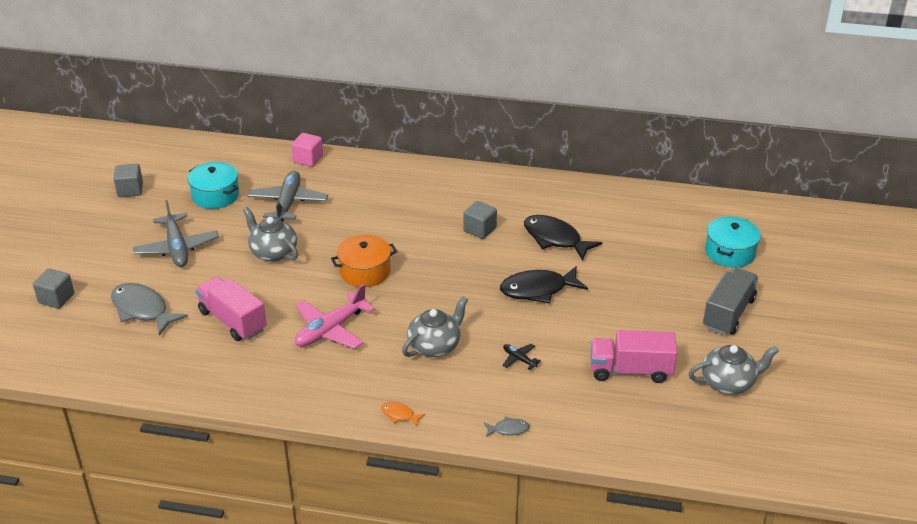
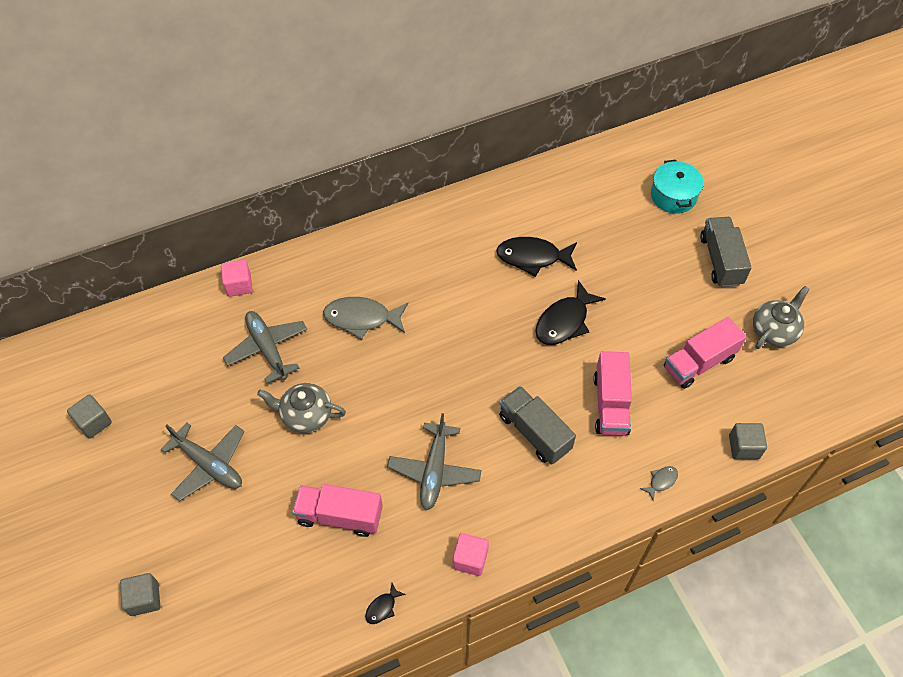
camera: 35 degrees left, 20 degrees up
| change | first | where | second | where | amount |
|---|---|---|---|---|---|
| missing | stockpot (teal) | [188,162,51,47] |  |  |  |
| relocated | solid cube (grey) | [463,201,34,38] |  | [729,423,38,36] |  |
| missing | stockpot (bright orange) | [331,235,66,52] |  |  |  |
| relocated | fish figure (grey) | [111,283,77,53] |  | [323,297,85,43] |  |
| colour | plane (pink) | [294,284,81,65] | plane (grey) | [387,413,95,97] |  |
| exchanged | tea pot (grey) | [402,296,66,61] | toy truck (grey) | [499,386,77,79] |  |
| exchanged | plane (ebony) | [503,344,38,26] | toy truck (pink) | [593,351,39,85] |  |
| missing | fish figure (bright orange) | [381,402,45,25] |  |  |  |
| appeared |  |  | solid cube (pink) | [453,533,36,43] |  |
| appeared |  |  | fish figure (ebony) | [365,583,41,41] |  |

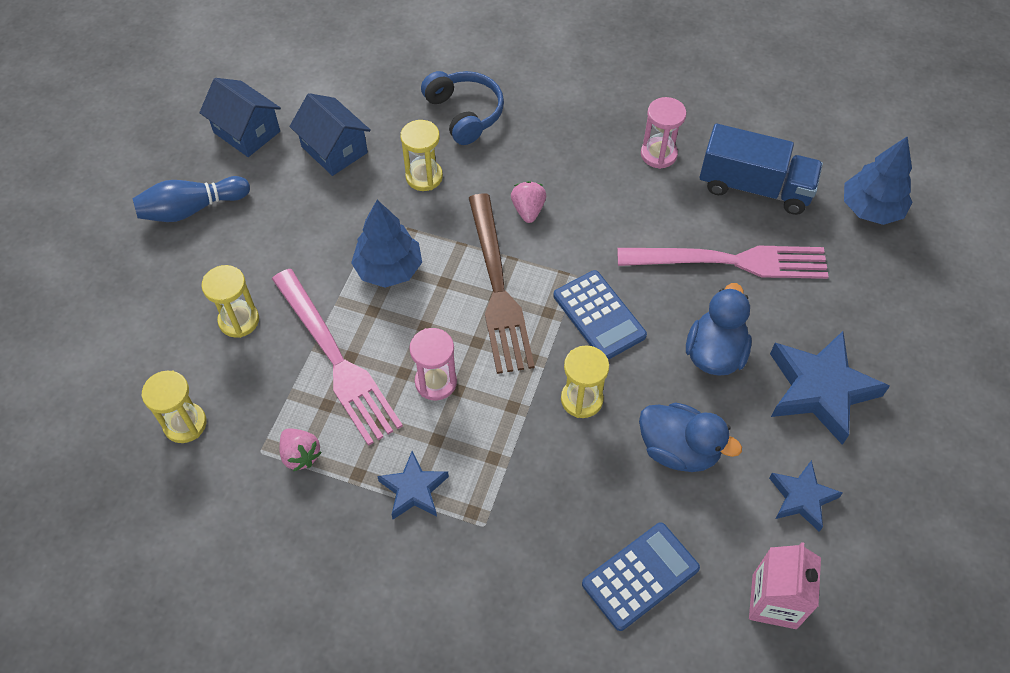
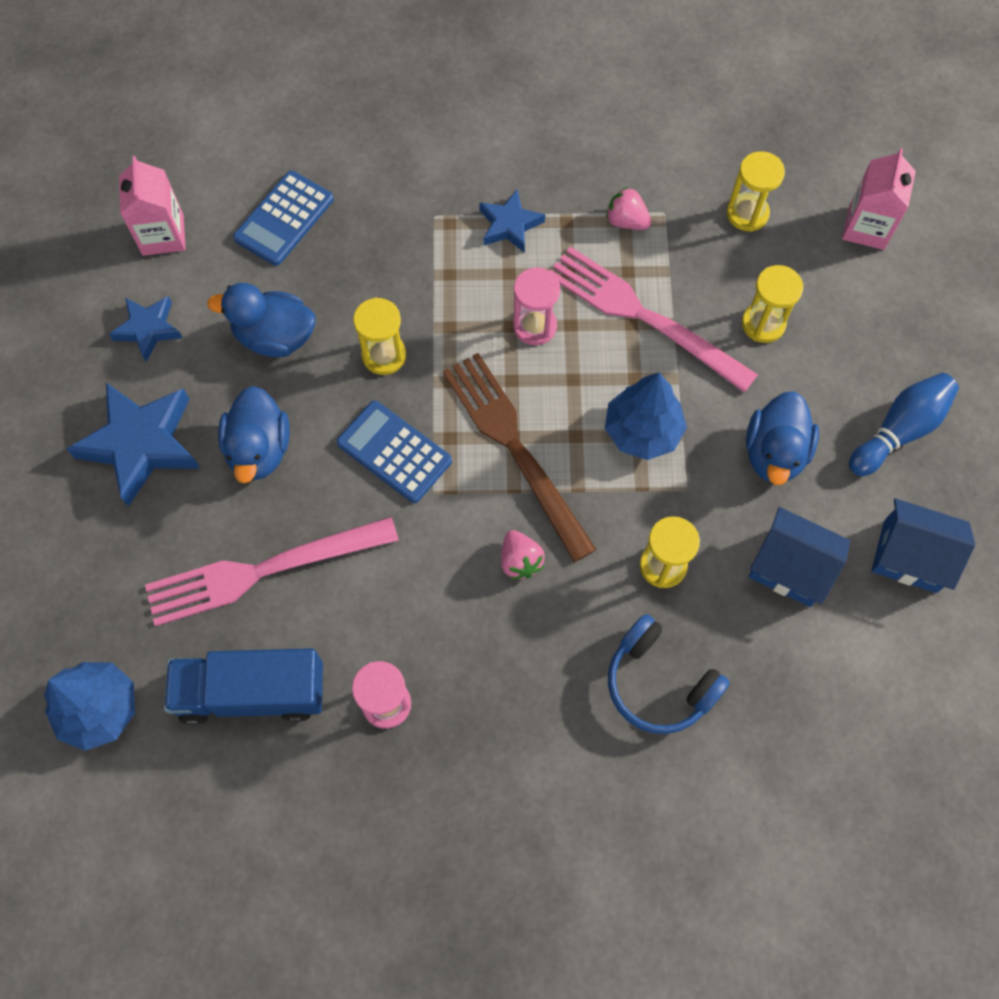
camera: 160 degrees right, 10 degrees up
| change | first | where | second | where | amount |
|---|---|---|---|---|---|
| appeared |  |  | carton (pink) | [842,149,74,101] |  |
| appeared |  |  | rubber duck (royal blue) | [746,391,73,94] |  |

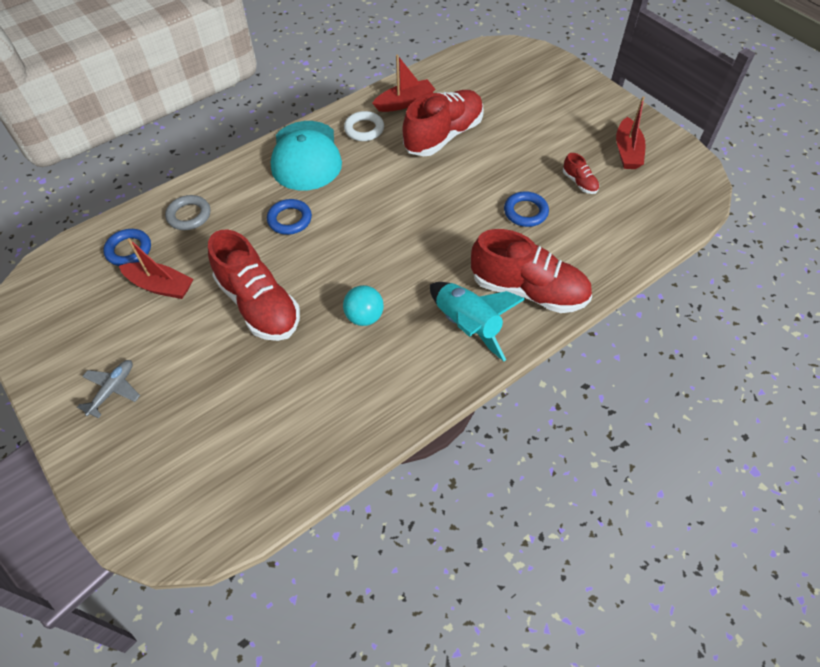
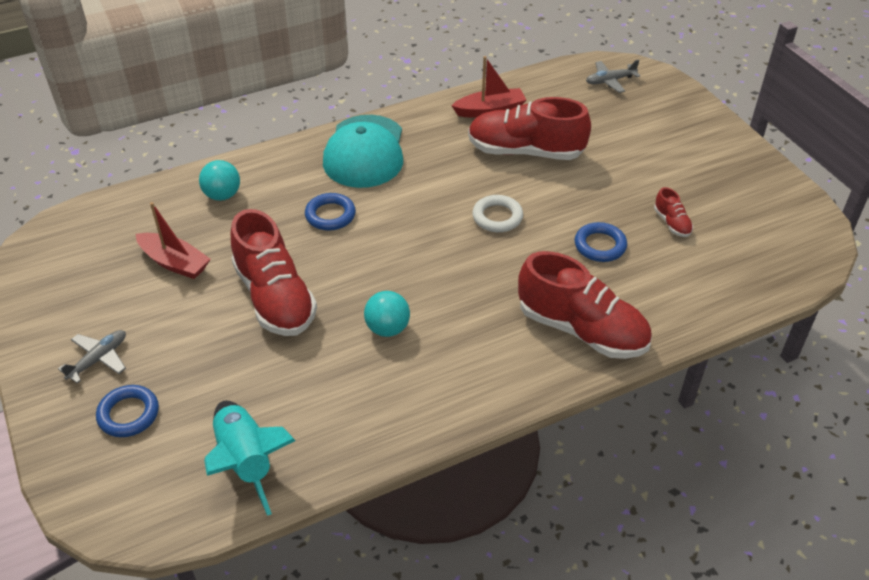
camera: 10 degrees right, 10 degrees down
| change | first | where | second | where | amount |
|---|---|---|---|---|---|
| spun | lace-up shoe (crimson) | [403,90,81,66] |  | [468,97,123,63] | 135 degrees counterclockwise |
| missing | sailboat (crimson) | [616,96,30,73] |  |  |  |
| relocated | torus (white) | [344,111,40,30] |  | [472,195,51,37] |  |
| exchanged | torus (grey) | [165,195,45,35] | ball (teal) | [199,160,41,41] |  |
| relocated | torus (royal blue) | [103,229,48,37] |  | [96,385,63,52] |  |
| relocated | rocket (teal) | [430,282,95,79] |  | [204,401,92,115] |  |
| appeared |  |  | plane (grey) | [586,60,54,33] |  |

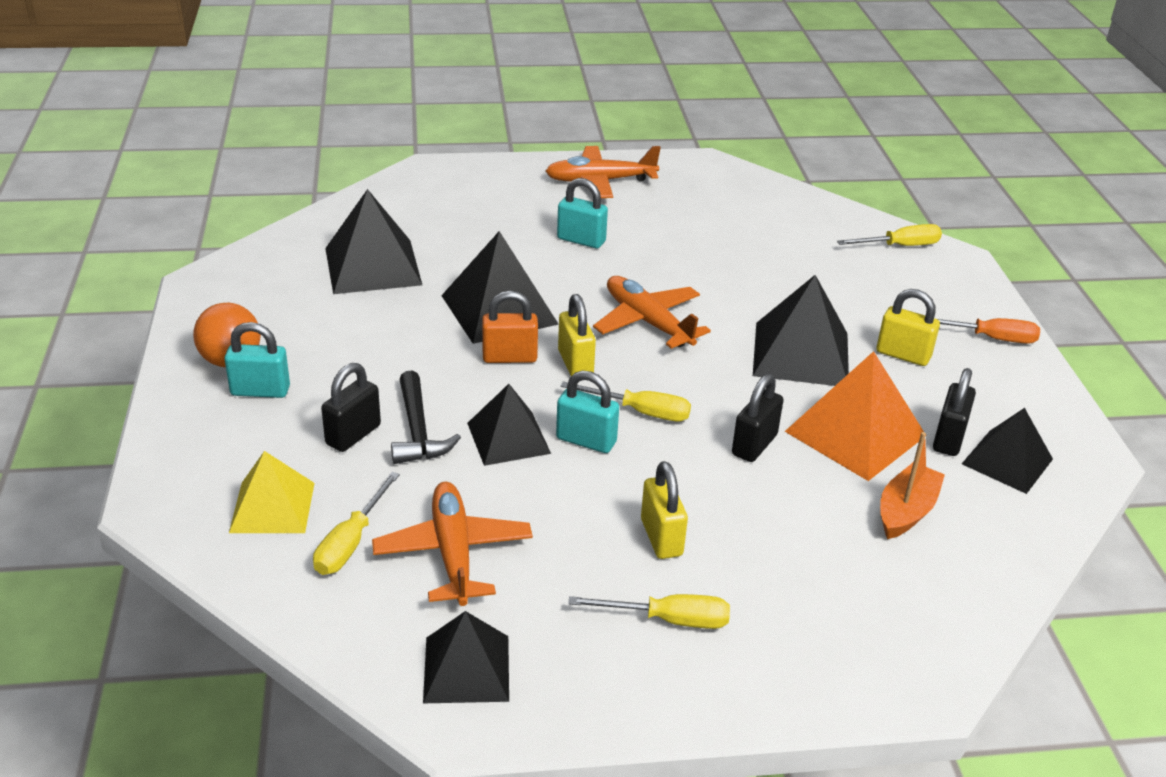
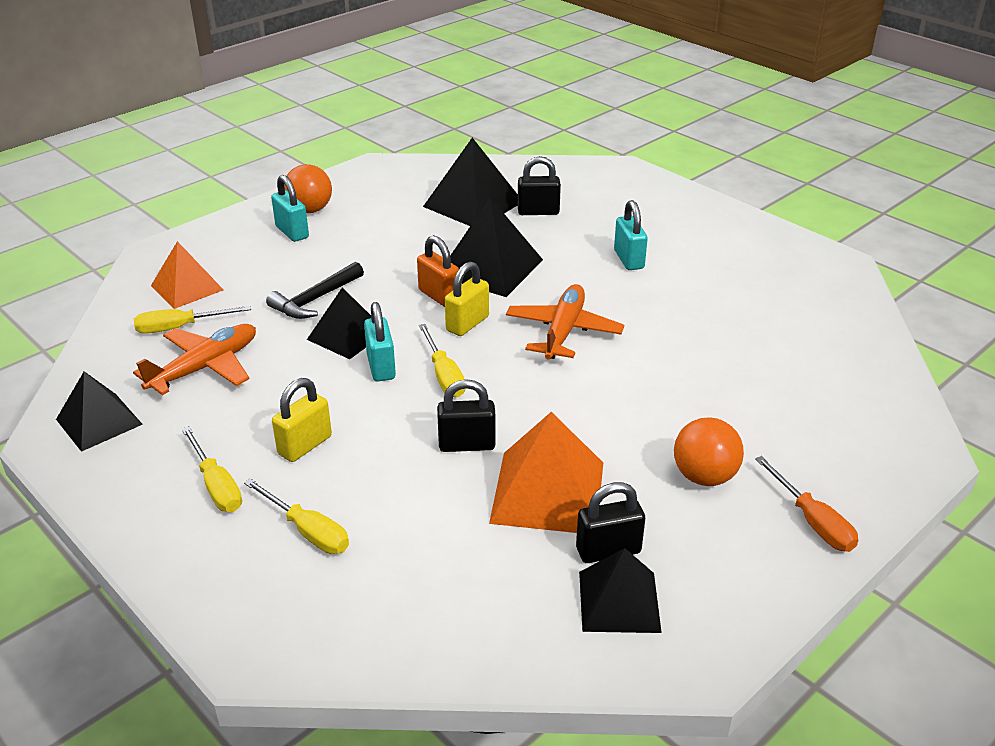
camera: 55 degrees right, 0 degrees up
| change | first | where | second | where | amount |
|---|---|---|---|---|---|
| missing | plane (bright orange) | [546,146,115,52] |  |  |  |
| relocated | screwdriver (yellow) | [837,224,105,22] |  | [244,478,105,76] |  |
| missing | pyramid shape (ebony) | [753,275,96,111] |  |  |  |
| exchanged | small lock (yellow) | [877,289,63,77] | ball (bright orange) | [674,417,70,69] |  |
| relocated | small lock (ebony) | [321,363,60,89] |  | [518,156,43,59] |  |
| missing | sailboat (bright orange) | [880,432,65,107] |  |  |  |
| colour | pyramid shape (yellow) | [229,451,85,82] | pyramid shape (bright orange) | [151,241,73,68] |  |

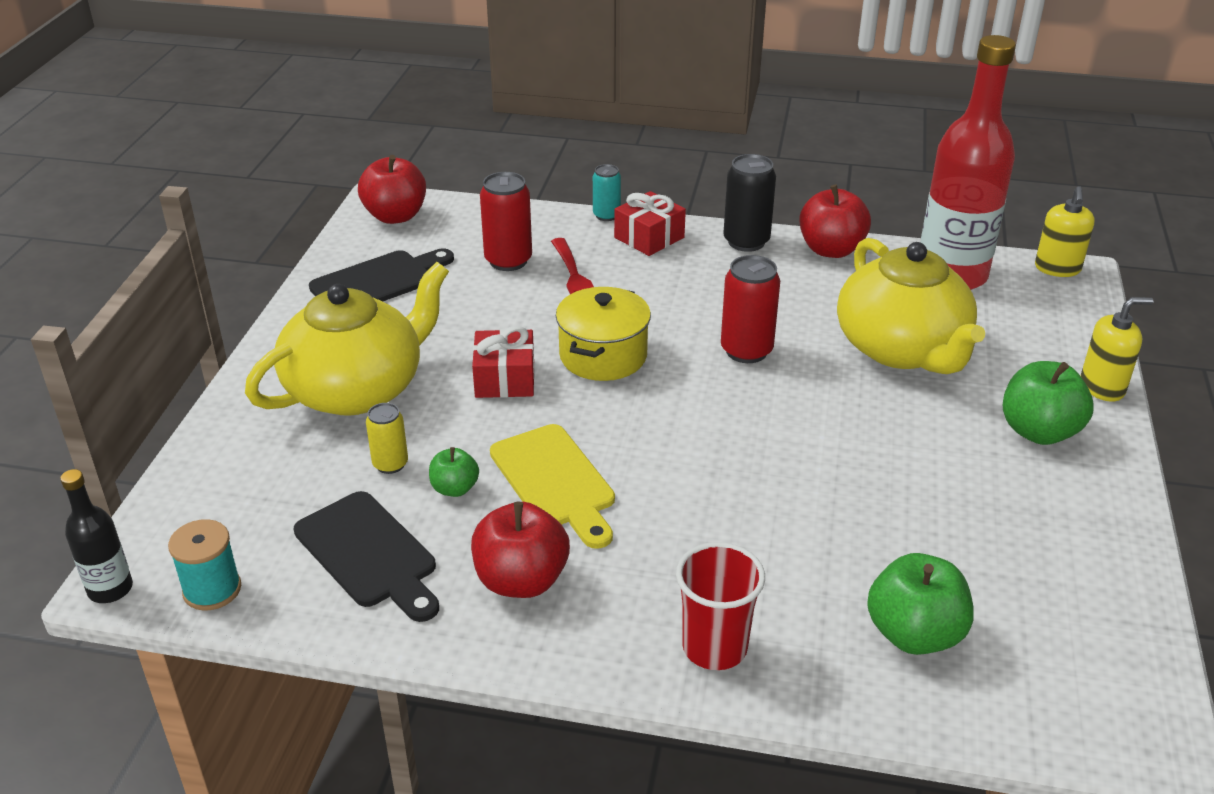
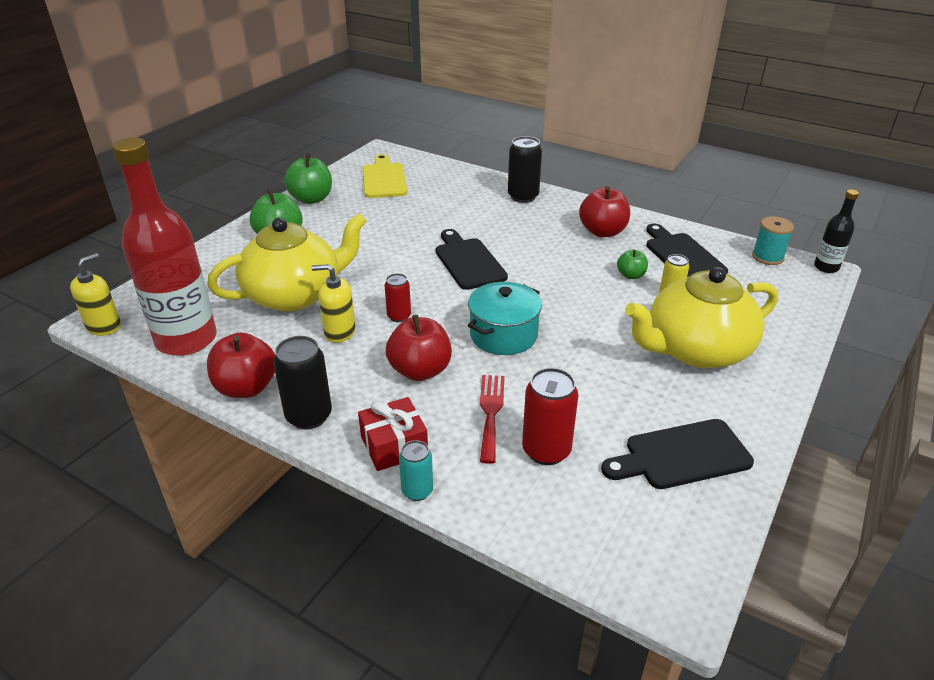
camera: 160 degrees left, 0 degrees up
| change | first | where | second | where | amount |
|---|---|---|---|---|---|
| relocated | apple (crimson) | [358,155,68,69] |  | [386,315,66,66] |  |
| spun | tea pot (yellow) | [837,238,148,136] |  | [207,213,160,99] | 60 degrees clockwise |
| size | tin (crimson) | [721,255,59,108] |  | [384,273,27,49] | x0.61 |
| colour | stockpot (yellow) | [556,287,95,94] | stockpot (teal) | [468,282,74,73] |  |
| relocated | soap pump (yellow) | [1081,297,72,105] |  | [312,264,44,79] |  |
| missing | gift (crimson) | [472,326,63,72] |  |  |  |
| relocated | chopping board (yellow) | [490,424,125,125] |  | [362,154,45,44] |  |
| exchanged | beaker (crimson) | [676,542,89,128] | tin (ebony) | [508,136,34,67] |  |
| relocated | apple (emerald) | [867,553,107,102] |  | [284,154,48,50] |  |
| appeared |  |  | chopping board (ebony) | [436,229,72,61] |  |

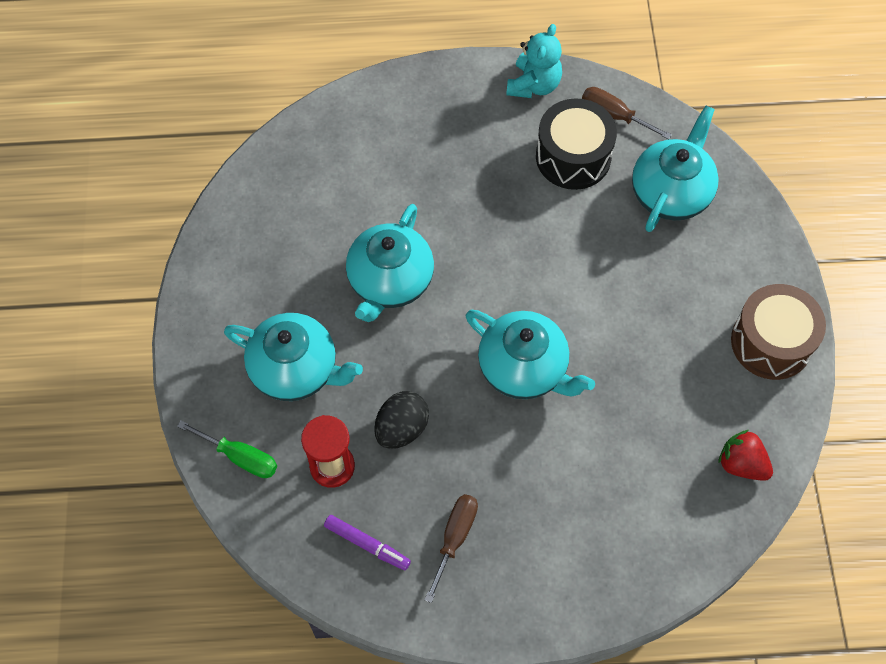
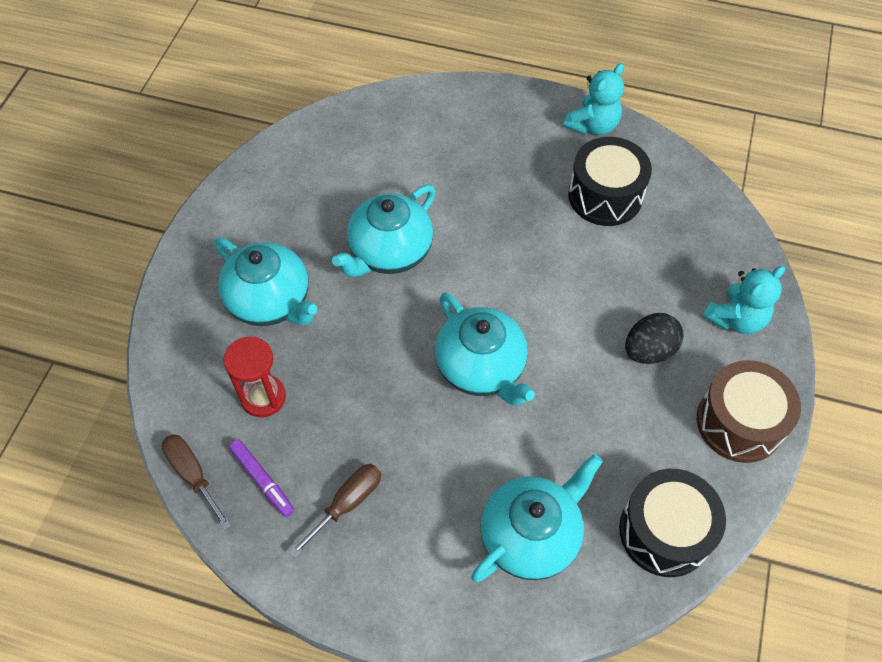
camera: 20 degrees right, 5 degrees down
| change | first | where | second | where | amount |
|---|---|---|---|---|---|
| relocated | screwdriver (brown) | [582,87,90,53] |  | [162,434,70,96] |  |
| relocated | tea pot (teal) | [632,106,87,126] |  | [471,454,132,128] |  |
| relocated | toy egg (ebony) | [374,391,55,58] |  | [625,313,58,51] |  |
| missing | screwdriver (emerald) | [177,420,100,58] |  |  |  |
| exchanged | strawberry (crimson) | [718,430,55,51] | toy drum (ebony) | [619,469,107,108] |  |
| appeared |  |  | teddy (teal) | [702,266,83,68] |  |

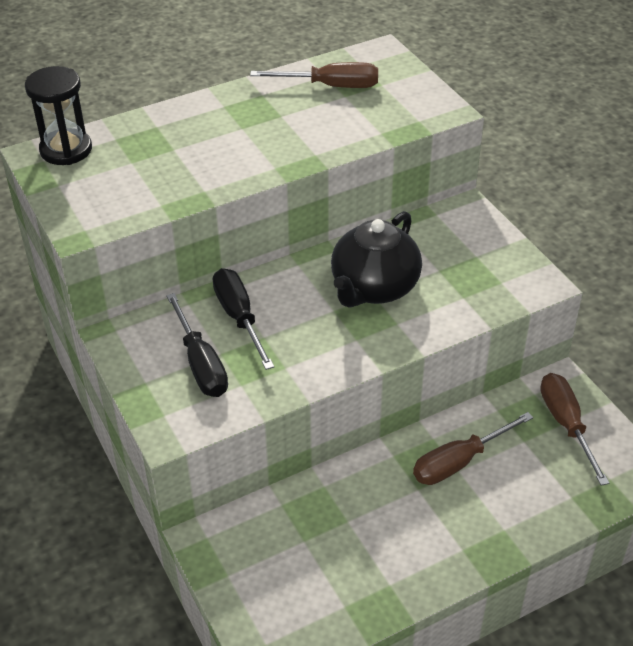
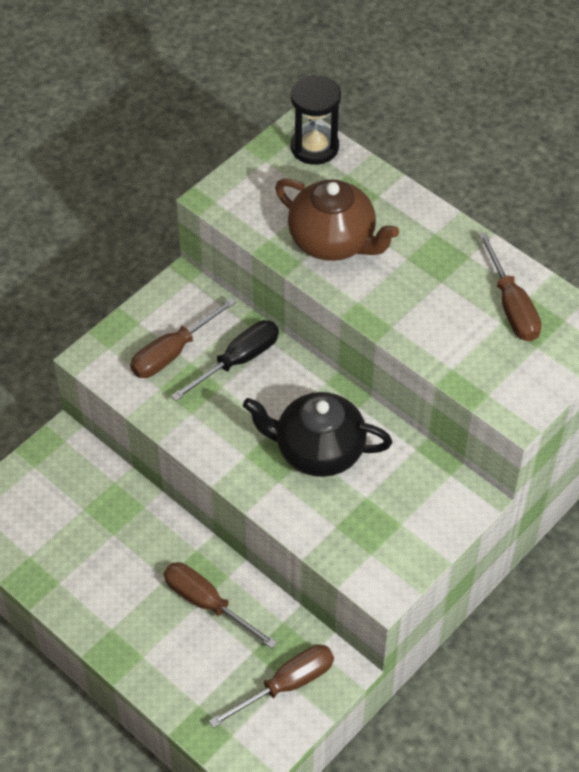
camera: 70 degrees right, 10 degrees up
| change | first | where | second | where | amount |
|---|---|---|---|---|---|
| colour | screwdriver (ebony) | [166,293,62,104] | screwdriver (brown) | [130,297,107,81] |  |
| appeared |  |  | tea pot (brown) | [275,178,124,83] |  |

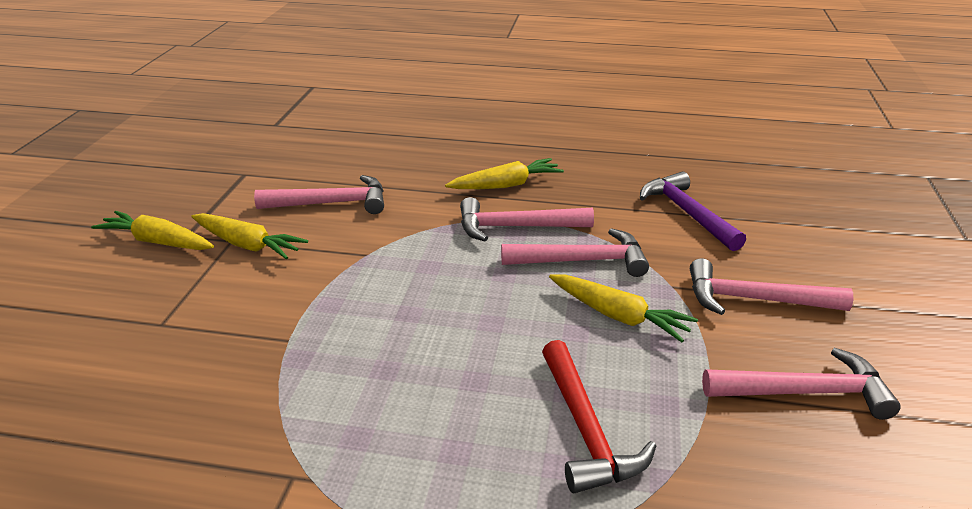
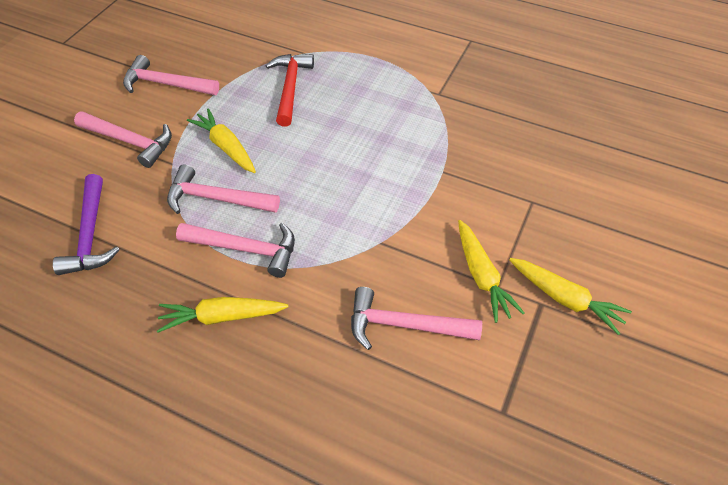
camera: 165 degrees left, 20 degrees up
| change | first | where | second | where | amount |
|---|---|---|---|---|---|
| spun | root vegetable (yellow) | [191,213,117,46] |  | [458,220,66,103] | 150 degrees counterclockwise |

